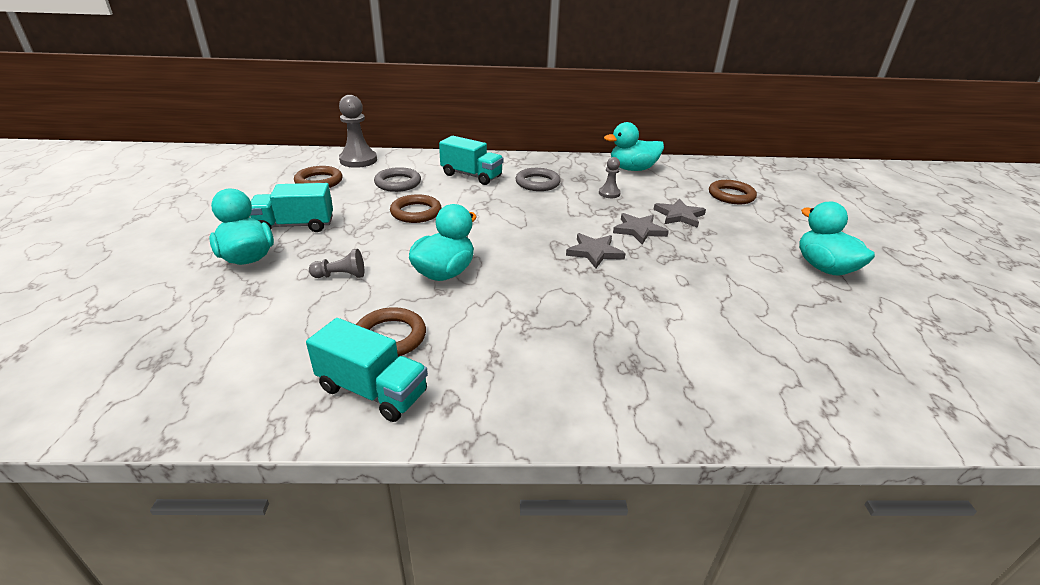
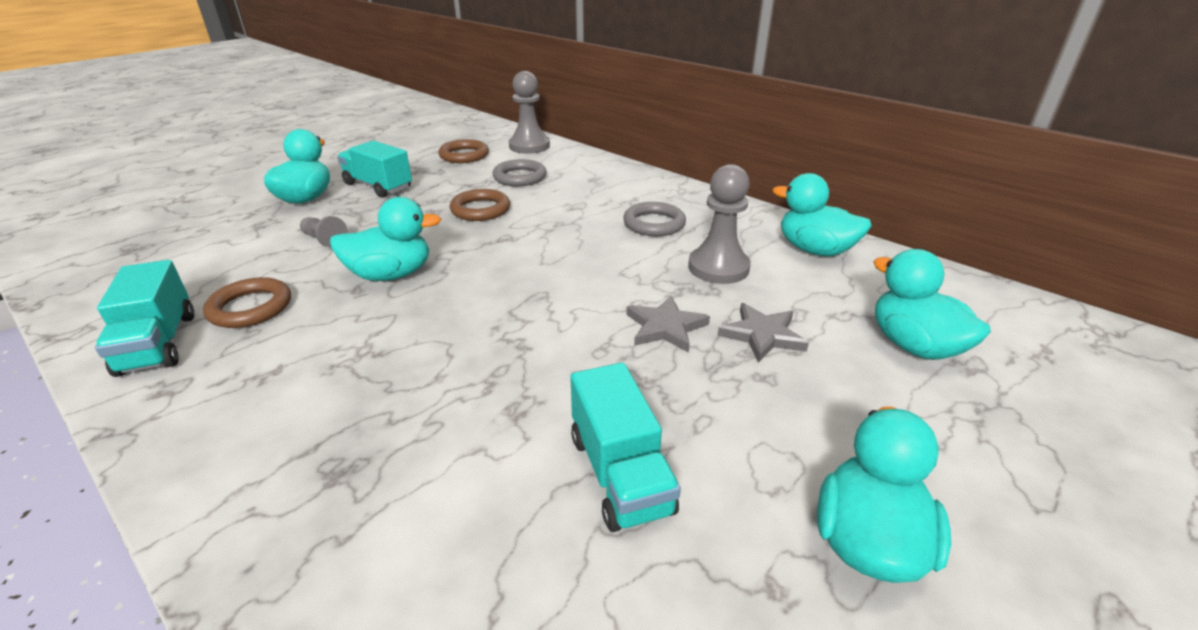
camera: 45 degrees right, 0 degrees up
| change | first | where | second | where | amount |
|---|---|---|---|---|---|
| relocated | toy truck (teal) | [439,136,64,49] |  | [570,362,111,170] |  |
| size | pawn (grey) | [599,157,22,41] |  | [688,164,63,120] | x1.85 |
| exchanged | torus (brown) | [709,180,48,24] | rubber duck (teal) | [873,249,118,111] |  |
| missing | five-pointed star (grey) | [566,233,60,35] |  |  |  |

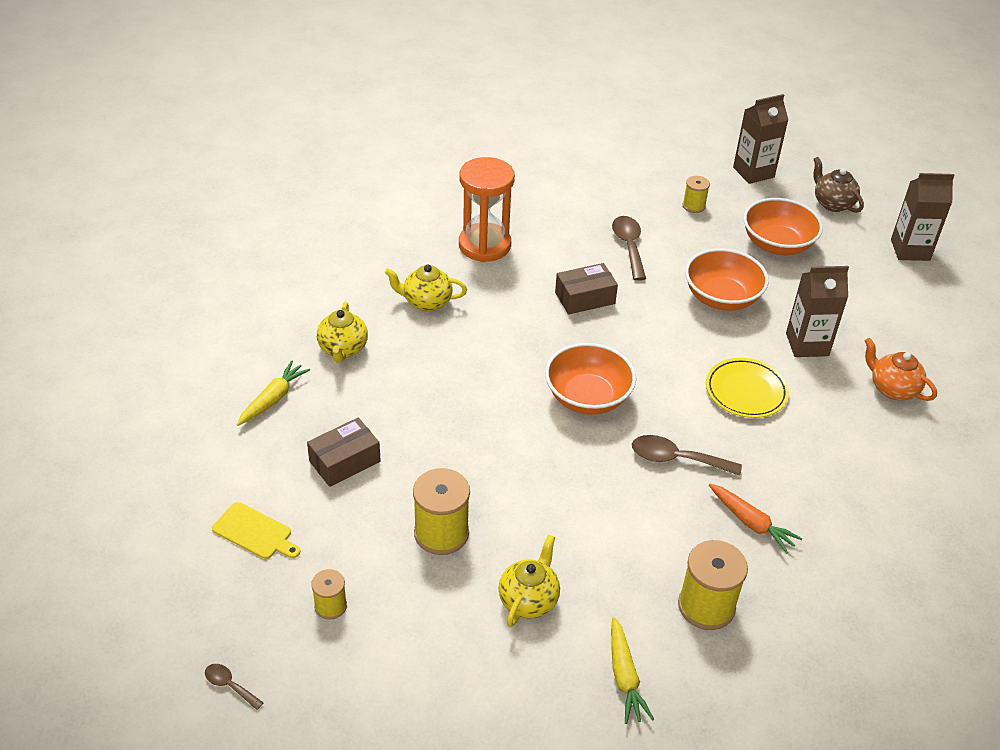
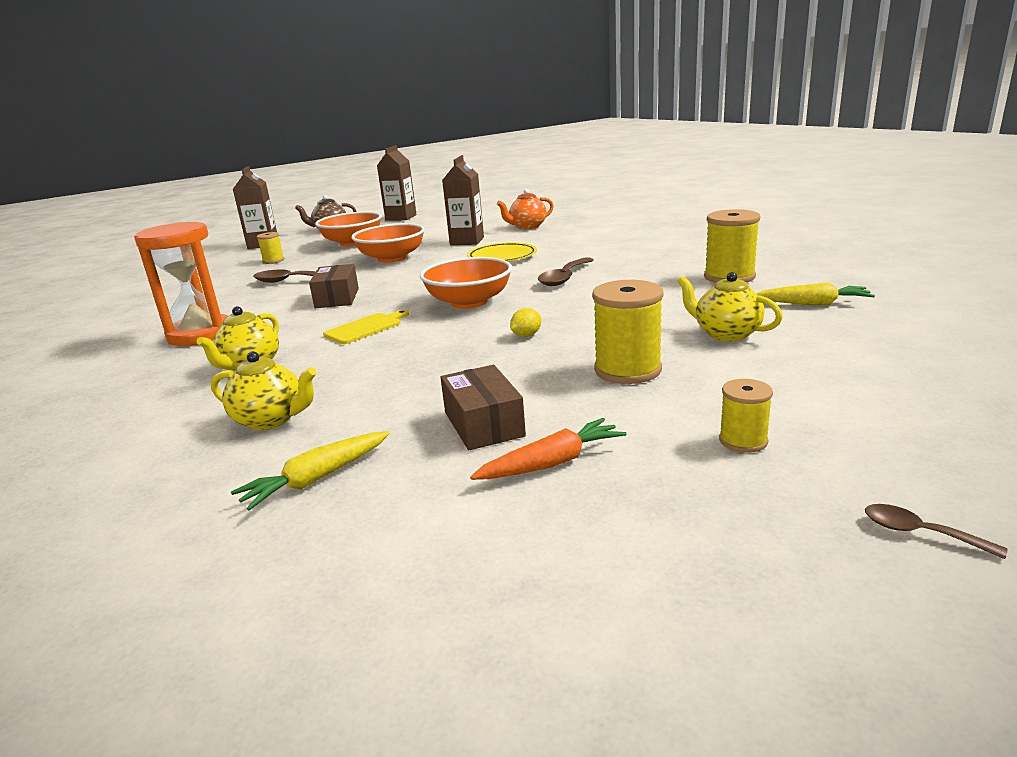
camera: 70 degrees left, 20 degrees down
| change | first | where | second | where | amount |
|---|---|---|---|---|---|
| spun | root vegetable (yellow) | [237,360,73,66] |  | [231,431,159,79] | 90 degrees counterclockwise |
| relocated | root vegetable (bright orange) | [709,484,93,70] |  | [470,418,157,62] |  |
| relocated | chopping board (yellow) | [212,502,88,57] |  | [323,310,86,34] |  |
| spun | teaspoon (brown) | [205,664,59,46] |  | [865,504,142,55] | 75 degrees clockwise |
| appeared |  |  | lemon (yellow) | [510,308,31,29] |  |

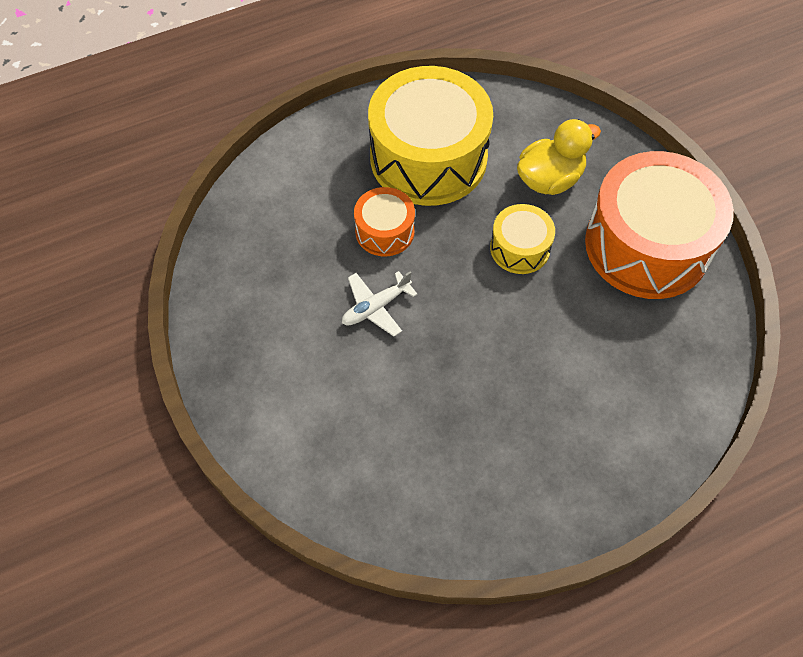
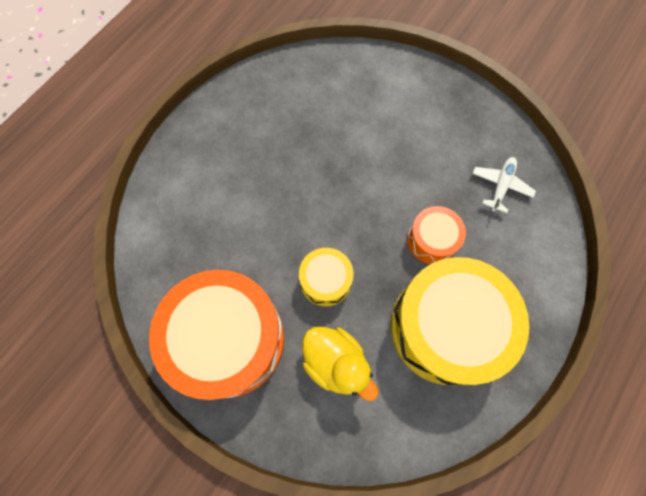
camera: 150 degrees right, 10 degrees up
| change | first | where | second | where | amount |
|---|---|---|---|---|---|
| spun | rubber duck (yellow) | [517,119,84,76] |  | [302,327,77,74] | 75 degrees counterclockwise |
| relocated | plane (white) | [342,271,76,66] |  | [472,157,64,57] |  |

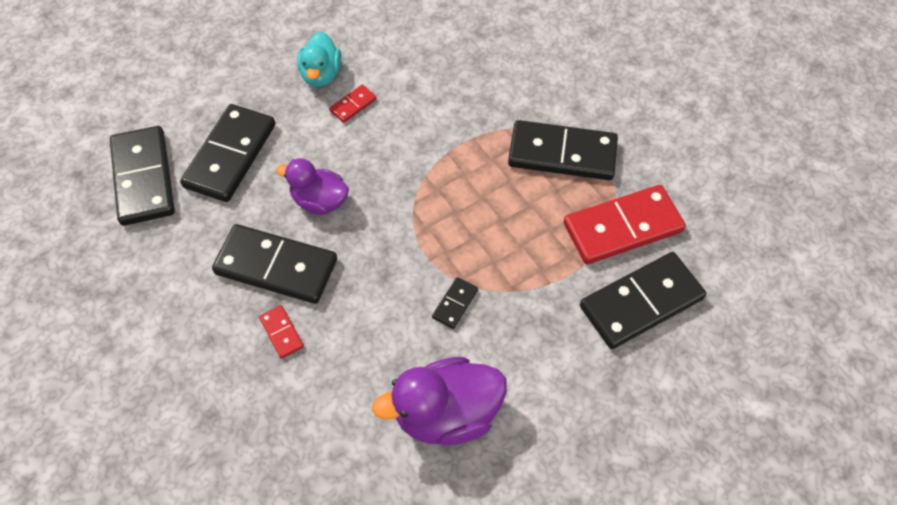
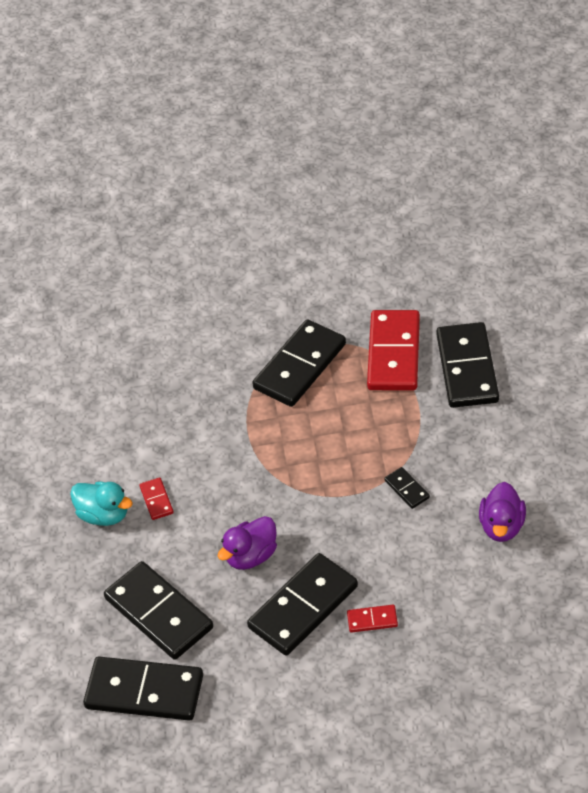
camera: 60 degrees left, 10 degrees down
| change | first | where | second | where | amount |
|---|---|---|---|---|---|
| size | rubber duck (royal purple) | [372,357,135,89] |  | [479,482,47,60] | x0.64 |

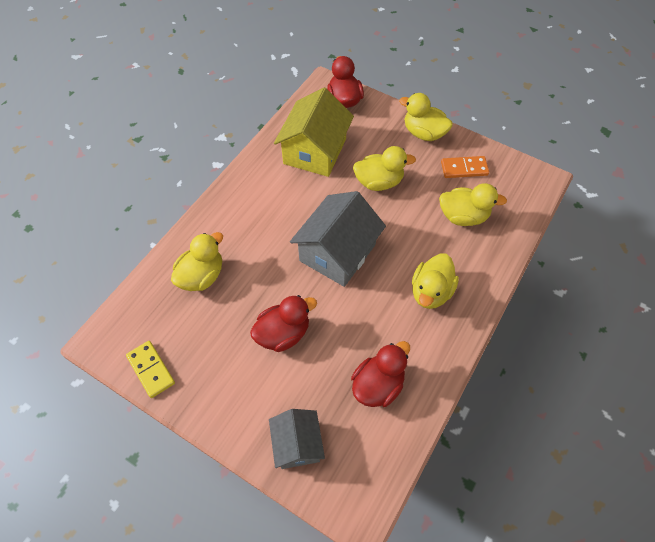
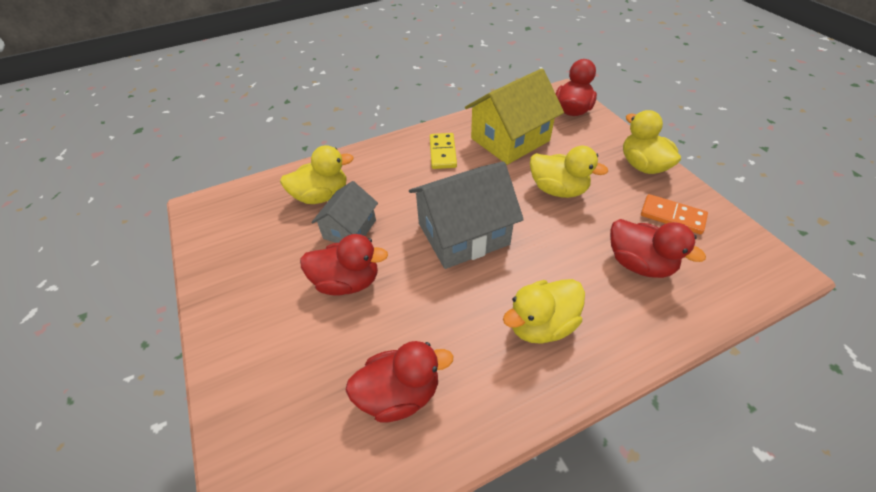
camera: 35 degrees right, 10 degrees down
| change | first | where | second | where | amount |
|---|---|---|---|---|---|
| colour | rubber duck (yellow) | [439,183,68,43] | rubber duck (crimson) | [610,219,96,59] |  |
| relocated | domino tile (yellow) | [126,341,49,57] |  | [430,133,27,36] |  |
| relocated | toy house (grey) | [269,409,56,60] |  | [311,181,67,62] |  |

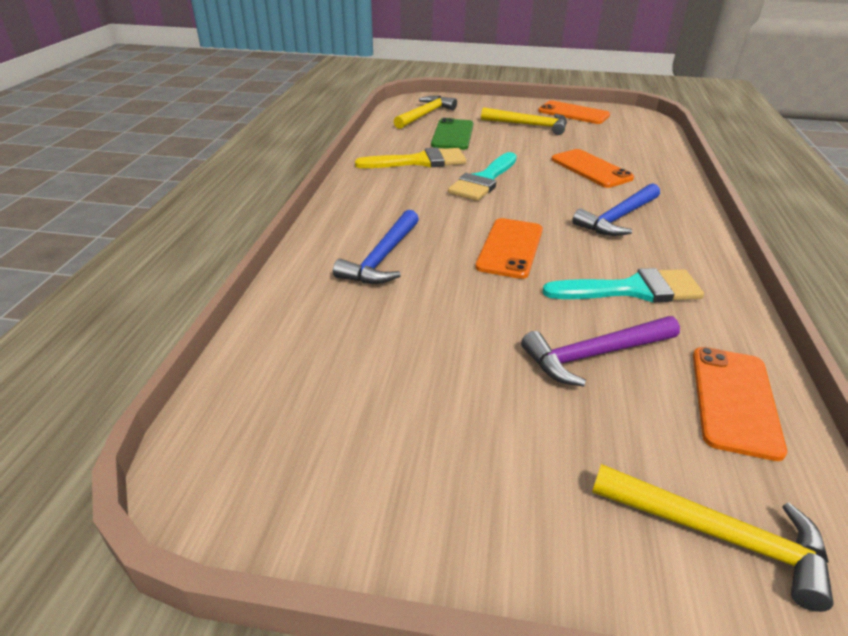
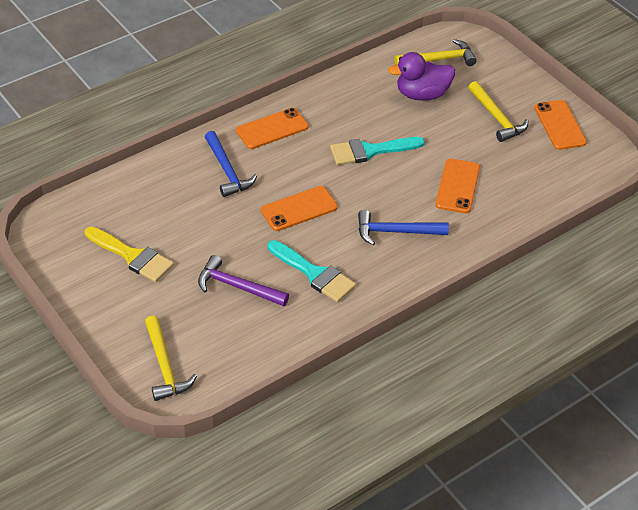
camera: 45 degrees right, 10 degrees up
| change | first | where | second | where | amount |
|---|---|---|---|---|---|
| exchanged | smartphone (emerald) | [431,118,42,32] | rubber duck (royal purple) | [388,52,67,49] |  |
| relocated | brush (yellow) | [355,147,111,21] |  | [85,226,89,56] |  |
| spun | claw hammer (royal blue) | [333,210,86,74] |  | [205,131,52,66] | 90 degrees counterclockwise |
| relocated | smartphone (bright orange) | [693,347,94,114] |  | [236,108,72,41] |  |

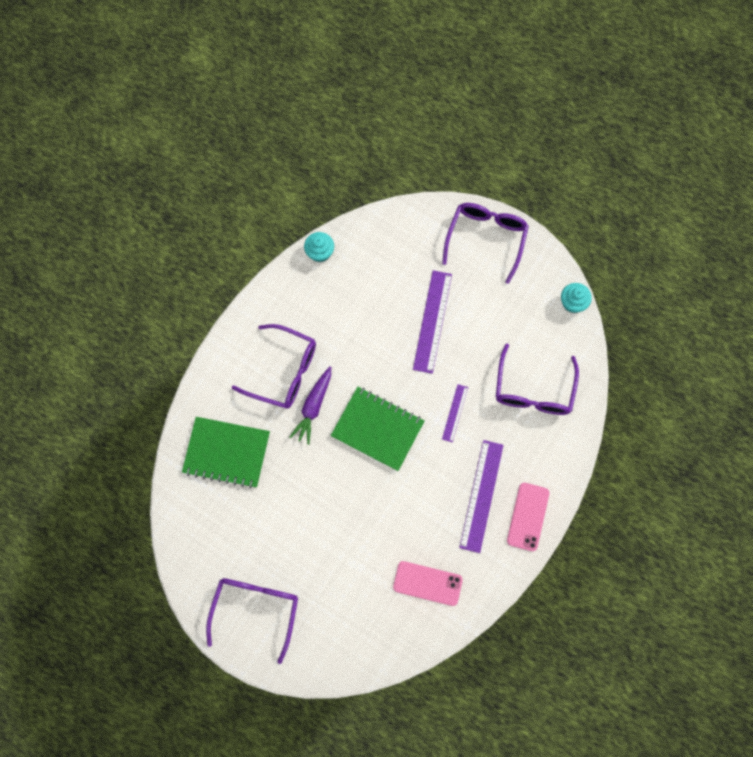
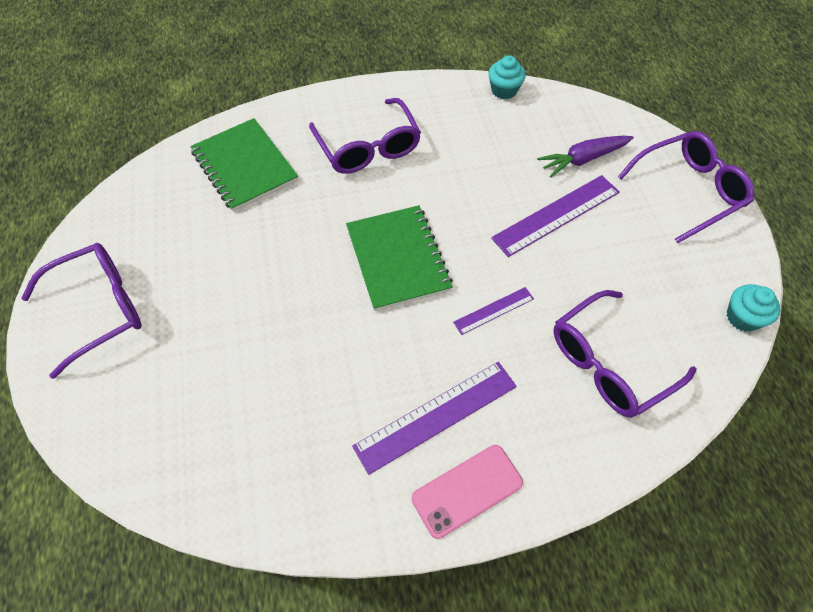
camera: 45 degrees right, 15 degrees down
| change | first | where | second | where | amount |
|---|---|---|---|---|---|
| relocated | root vegetable (royal purple) | [289,366,42,79] |  | [537,136,97,41] |  |
| missing | smartphone (pink) | [393,561,70,45] |  |  |  |

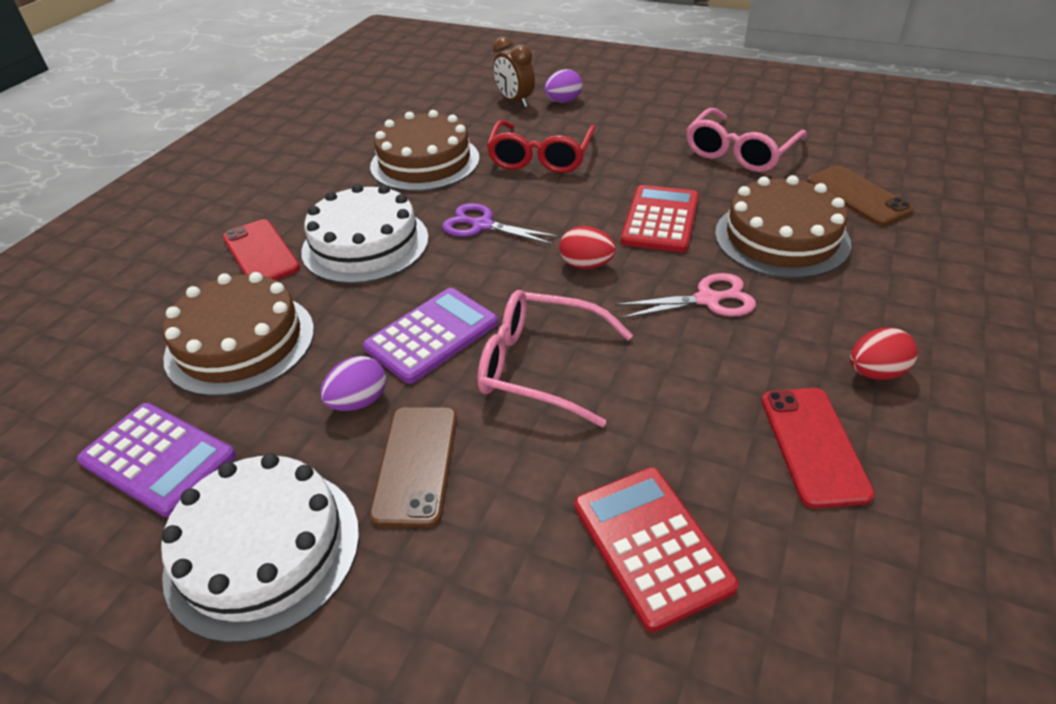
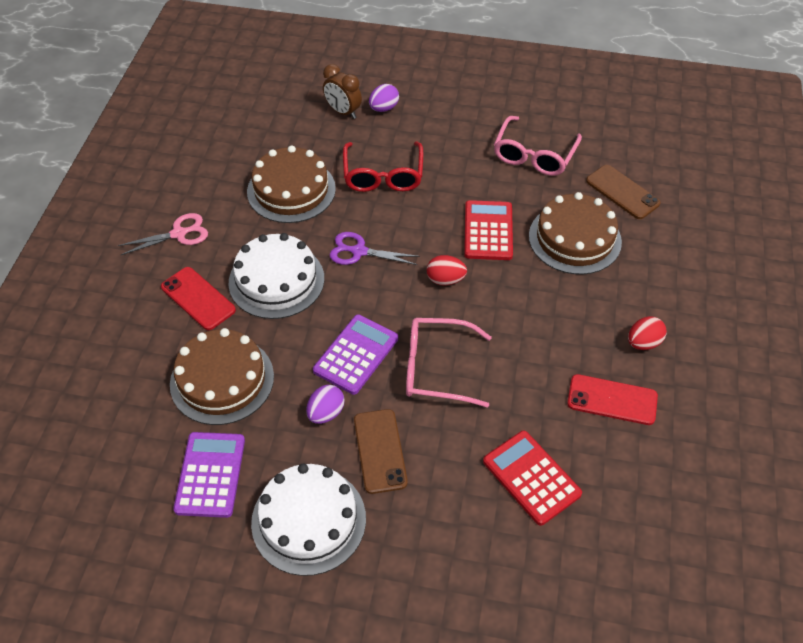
camera: 15 degrees left, 10 degrees up
| change | first | where | second | where | amount |
|---|---|---|---|---|---|
| relocated | scissors (pink) | [615,273,141,46] |  | [118,213,90,42] |  |
| spun | smartphone (crimson) | [761,388,114,120] |  | [567,374,91,51] | 60 degrees counterclockwise |
| spun | adding machine (royal purple) | [77,403,159,114] |  | [173,432,72,86] | 105 degrees counterclockwise |

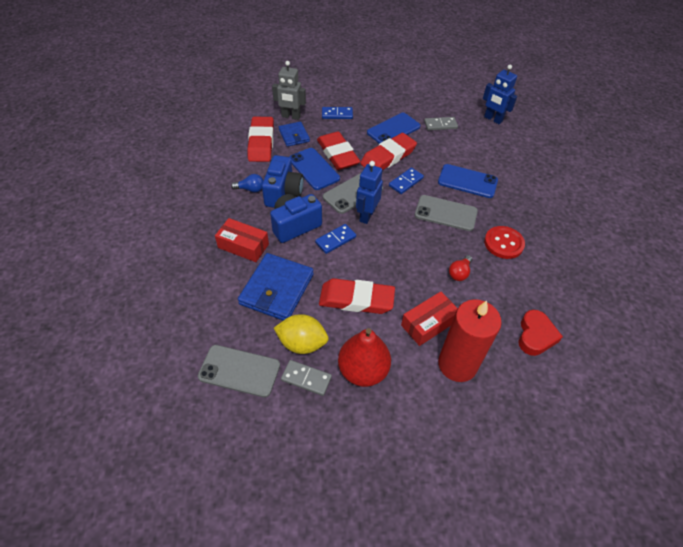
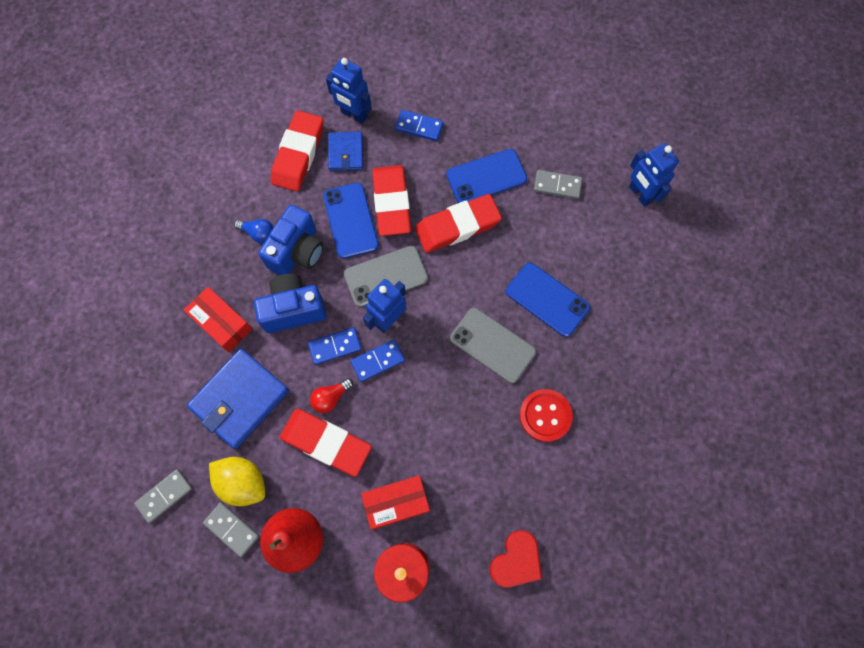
camera: 20 degrees right, 20 degrees up
| change | first | where | second | where | amount |
|---|---|---|---|---|---|
| colour | toy robot (grey) | [272,61,34,59] | toy robot (royal blue) | [326,58,46,66] |  |
| relocated | domino tile (royal blue) | [389,168,35,26] |  | [351,340,54,42] |  |
| relocated | light bulb (crimson) | [449,255,23,26] |  | [310,378,43,35] |  |
| exchanged | smartphone (grey) | [198,345,82,52] | domino tile (grey) | [134,469,59,54] |  |

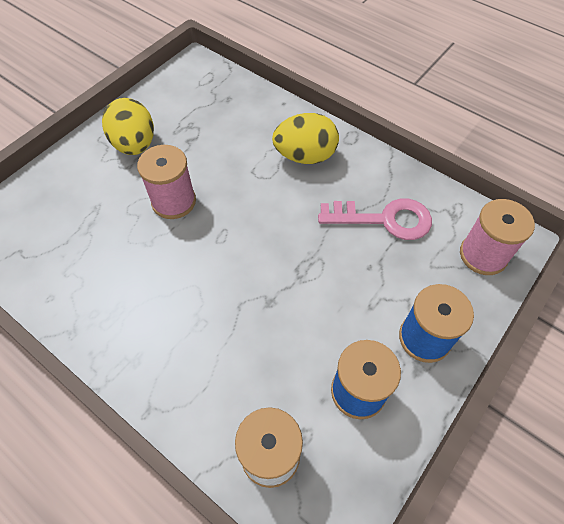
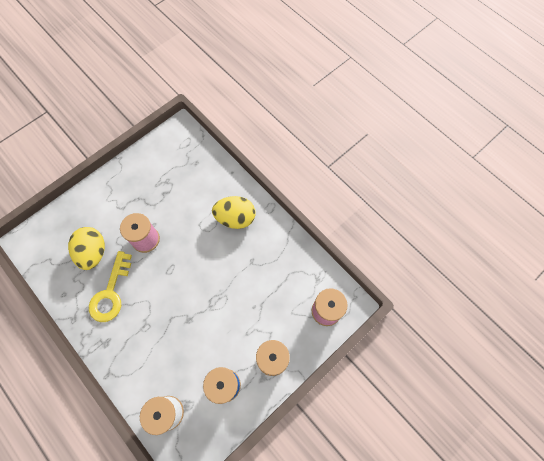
camera: 10 degrees right, 10 degrees up
| change | first | where | second | where | amount |
|---|---|---|---|---|---|
| relocated | toy egg (yellow) | [102,98,52,57] |  | [68,227,37,43] |  |
| missing | key (pink) | [318,198,114,42] |  |  |  |
| appeared |  |  | key (yellow) | [89,251,43,71] |  |

